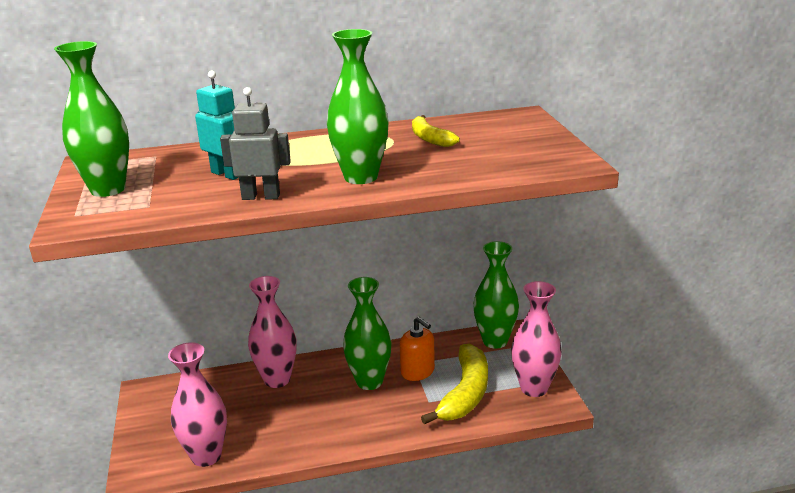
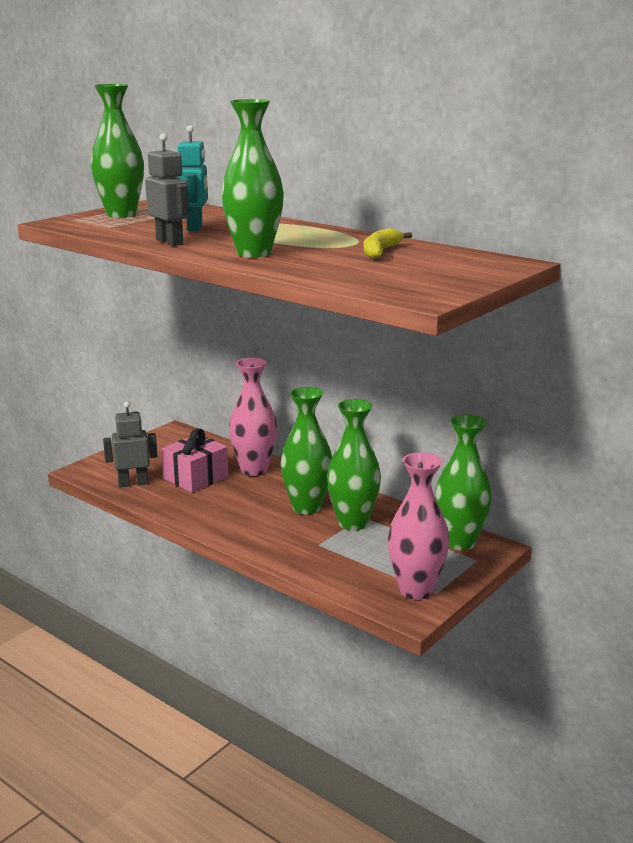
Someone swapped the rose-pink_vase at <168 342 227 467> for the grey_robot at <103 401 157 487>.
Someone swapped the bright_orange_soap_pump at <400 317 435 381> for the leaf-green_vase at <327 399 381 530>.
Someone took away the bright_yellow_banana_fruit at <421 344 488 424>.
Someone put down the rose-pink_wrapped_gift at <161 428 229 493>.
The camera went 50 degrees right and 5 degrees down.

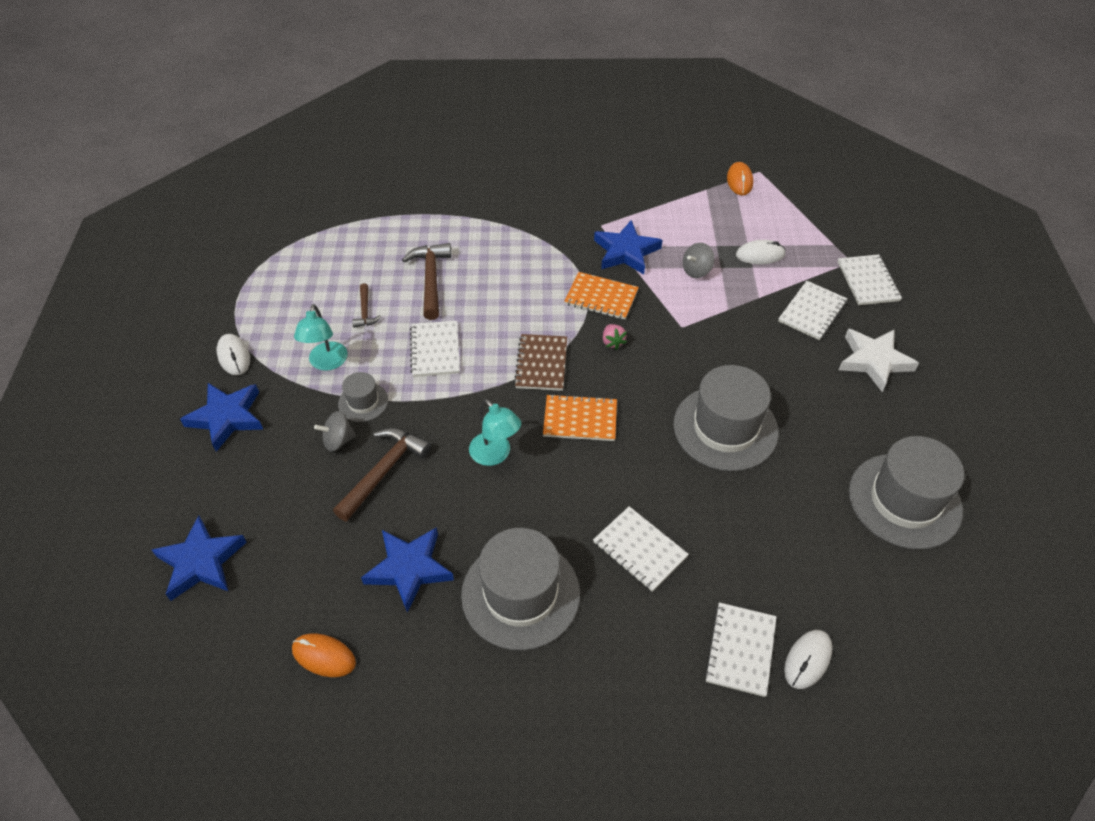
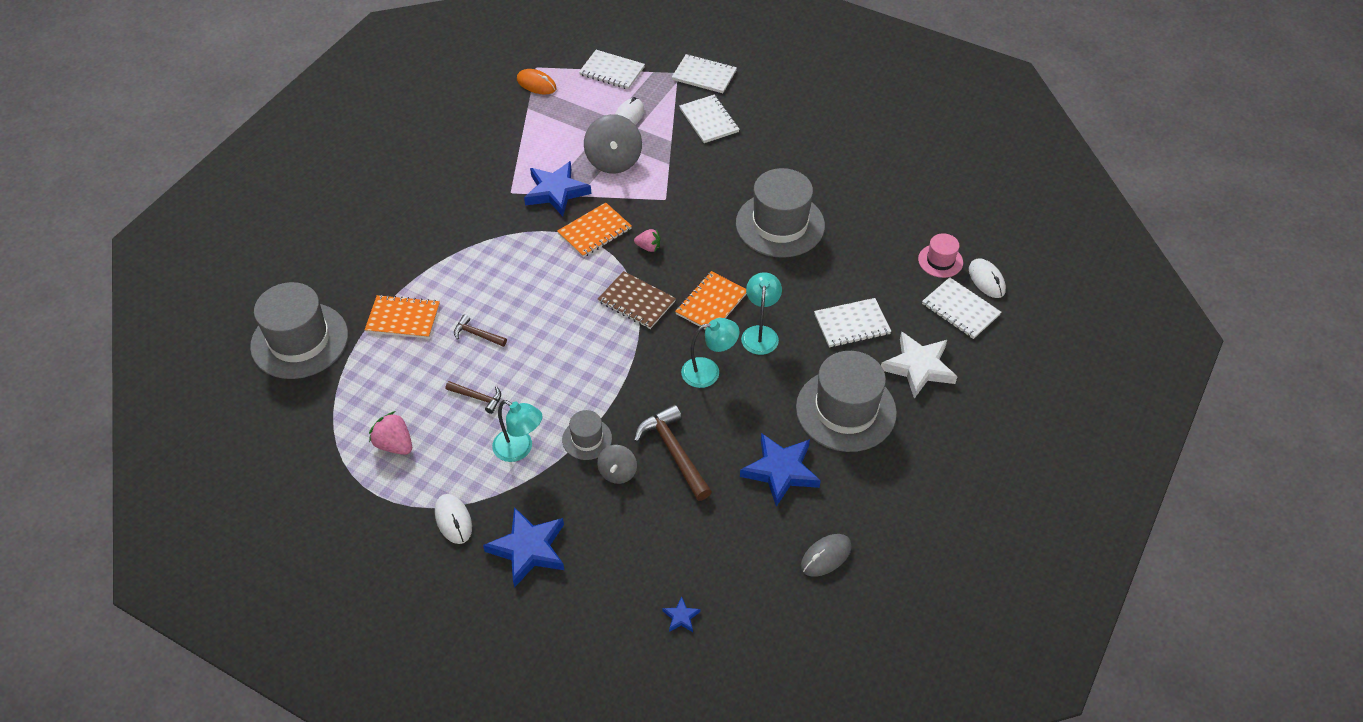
Someone scaled the cobalt_star_shape at <152 515 247 601> by 0.44.
Someone rotated the snow-white_computer_mouse at <217 334 250 375> by 60 degrees clockwise.
Someone repainted the bright_orange_computer_mouse at <292 633 356 677>, which became the grey_computer_mouse at <801 534 851 577>.
Someone scaled the brown_claw_hammer at <402 243 451 320> by 0.55.
Someone carried the snow-white_notepad from <410 321 460 377> to <579 50 645 89>.
Someone scaled the grey_toy_top at <683 243 714 278> by 1.74.
Someone carried the snow-white_star_shape from <839 329 919 392> to <881 331 958 399>.
Someone carried the grey_hat from <849 436 964 550> to <250 282 348 379>.
Someone put down the bright_orange_notepad at <365 295 440 338>.
Someone put down the rose-pink_toy_strawberry at <369 411 412 455>.
Someone put down the turquoise_reading_lamp at <741 272 782 355>.
Someone put down the rose-pink_hat at <918 233 963 278>.
The camera went 60 degrees left and 0 degrees up.

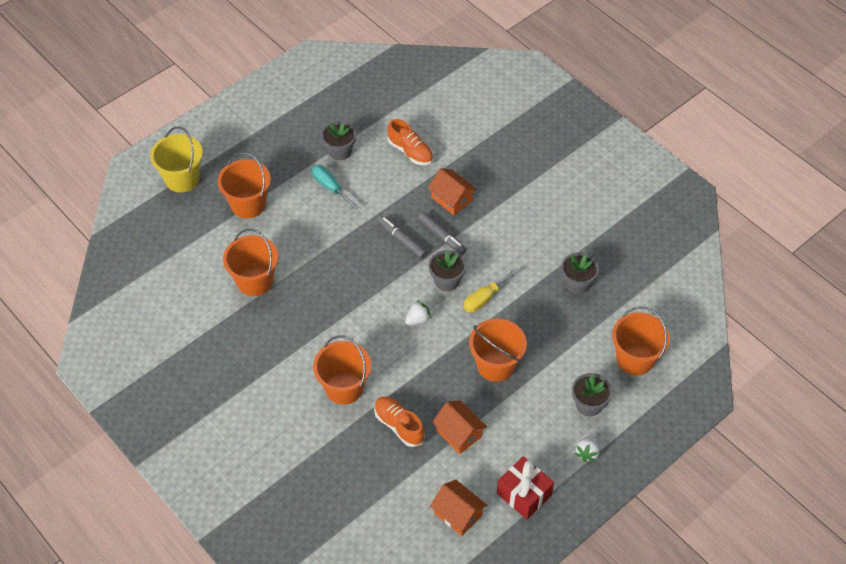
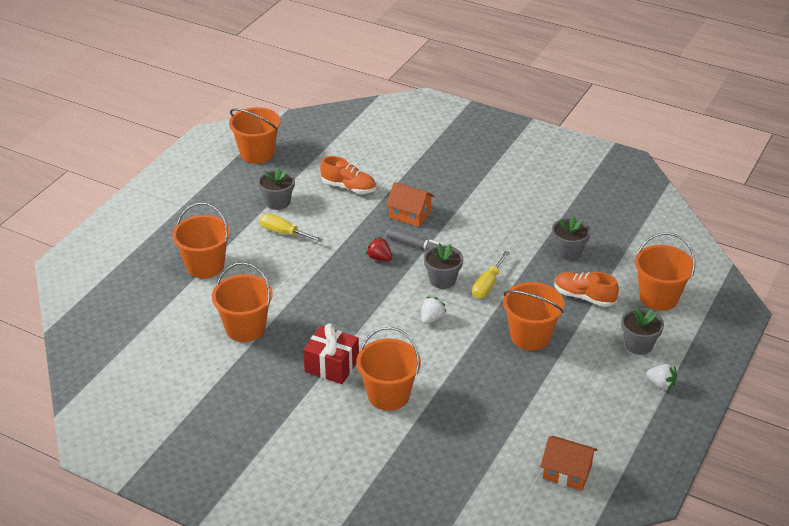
Someone took away the bright_yellow_bucket at <150 127 203 192>.
Someone repainted the turquoise_flat_screwdriver at <312 165 359 210>, which became the bright_yellow_flat_screwdriver at <259 213 323 242>.
Someone carried the bright_orange_shoe from <374 397 425 447> to <554 272 619 307>.
Someone swapped the grey_felt_pen at <378 216 427 259> for the scarlet_toy_strawberry at <366 237 392 261>.
Someone took away the bright_orange_house at <432 400 487 454>.
Someone carried the scarlet_wrapped_gift from <497 456 554 520> to <303 323 359 384>.
Someone rotated the snow-white_toy_strawberry at <575 435 600 462> by 60 degrees counterclockwise.
Someone put down the bright_orange_bucket at <229 107 281 164>.
The camera went 20 degrees left and 15 degrees down.

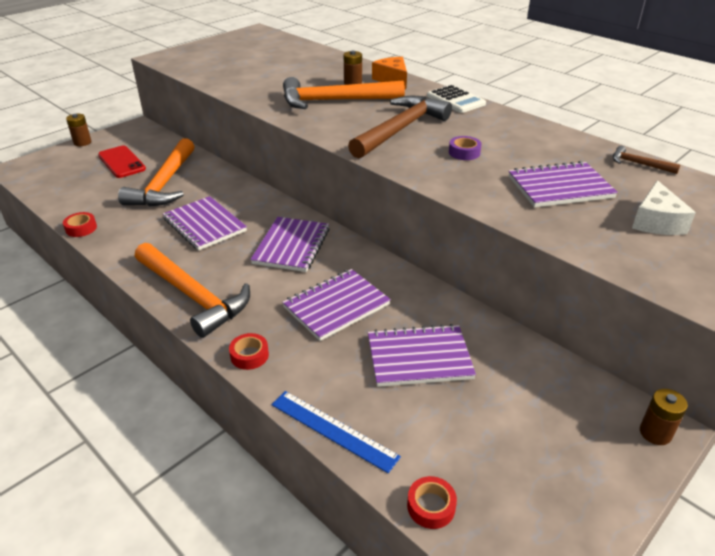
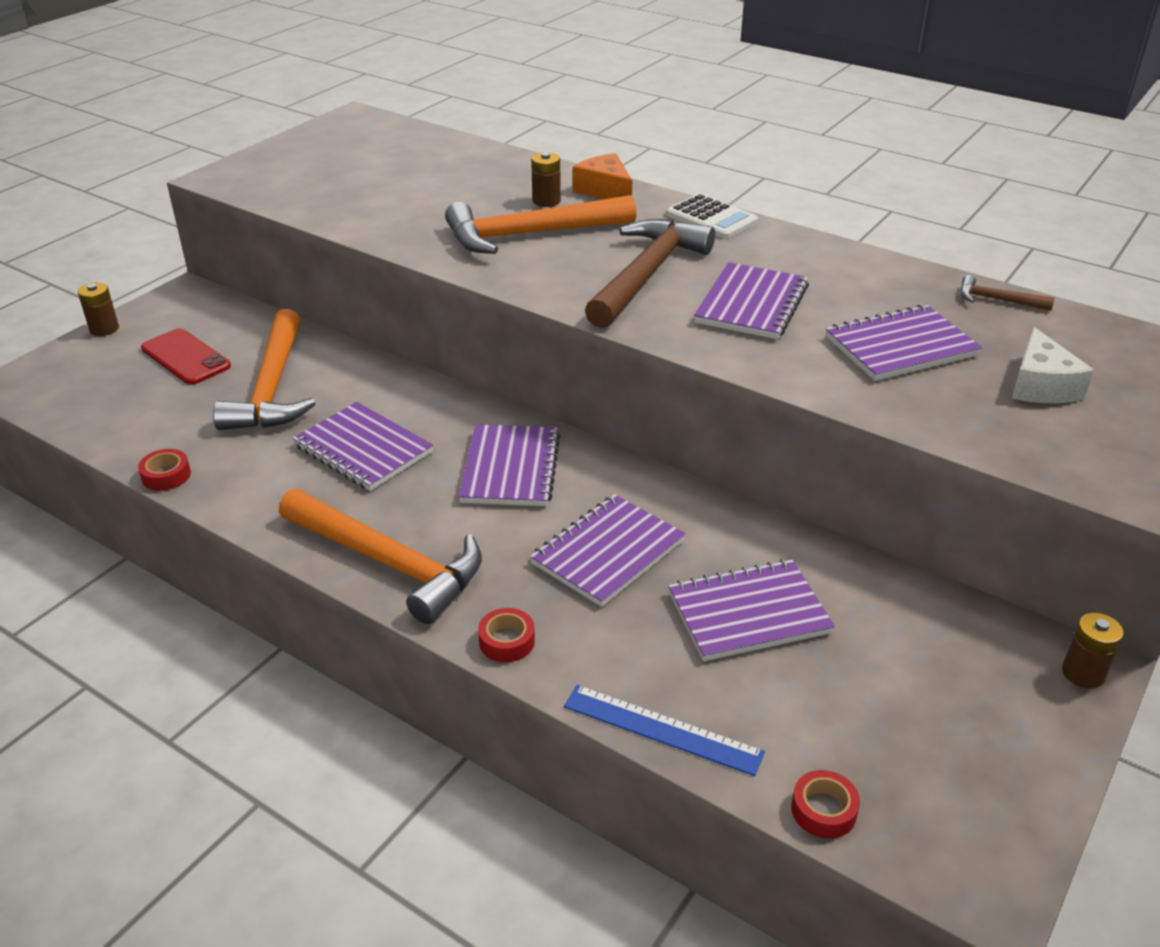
Someone swapped the violet_sticky_tape at <449 136 482 160> for the violet_notepad at <694 262 809 339>.
The camera went 10 degrees left and 0 degrees up.

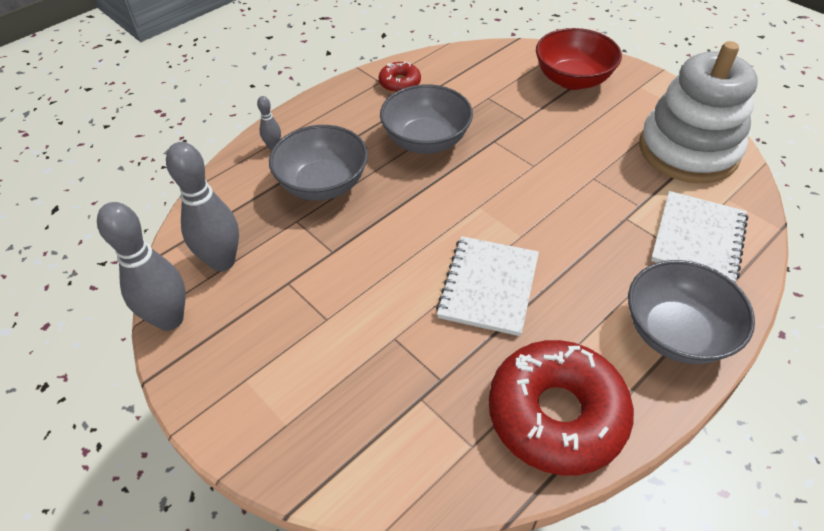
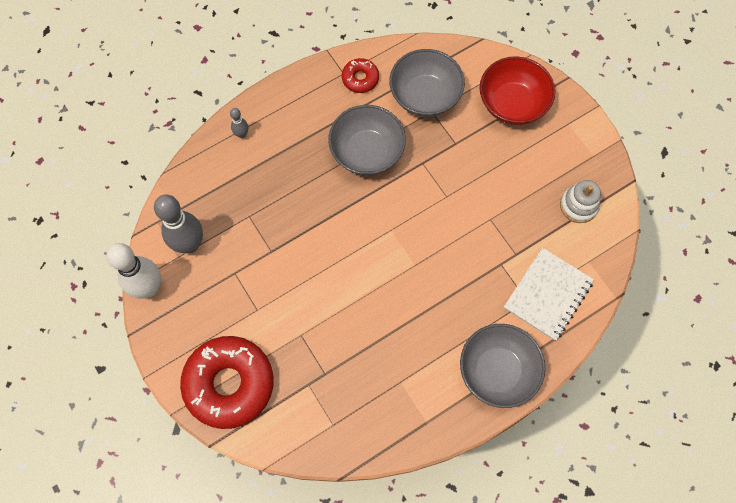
Someone repainted the grey_skittle at <97 202 186 331>, which became the snow-white_skittle at <107 243 161 299>.
Someone carried the grey_serving_bowl from <269 125 368 201> to <389 49 465 117>.
Someone took away the snow-white_notepad at <436 236 539 336>.
Someone carried the scarlet_glazed_donut from <489 340 634 475> to <180 336 273 429>.
Someone scaled the snow-white_stacking_toy at <639 41 758 183> by 0.47.
The camera went 10 degrees right and 20 degrees up.

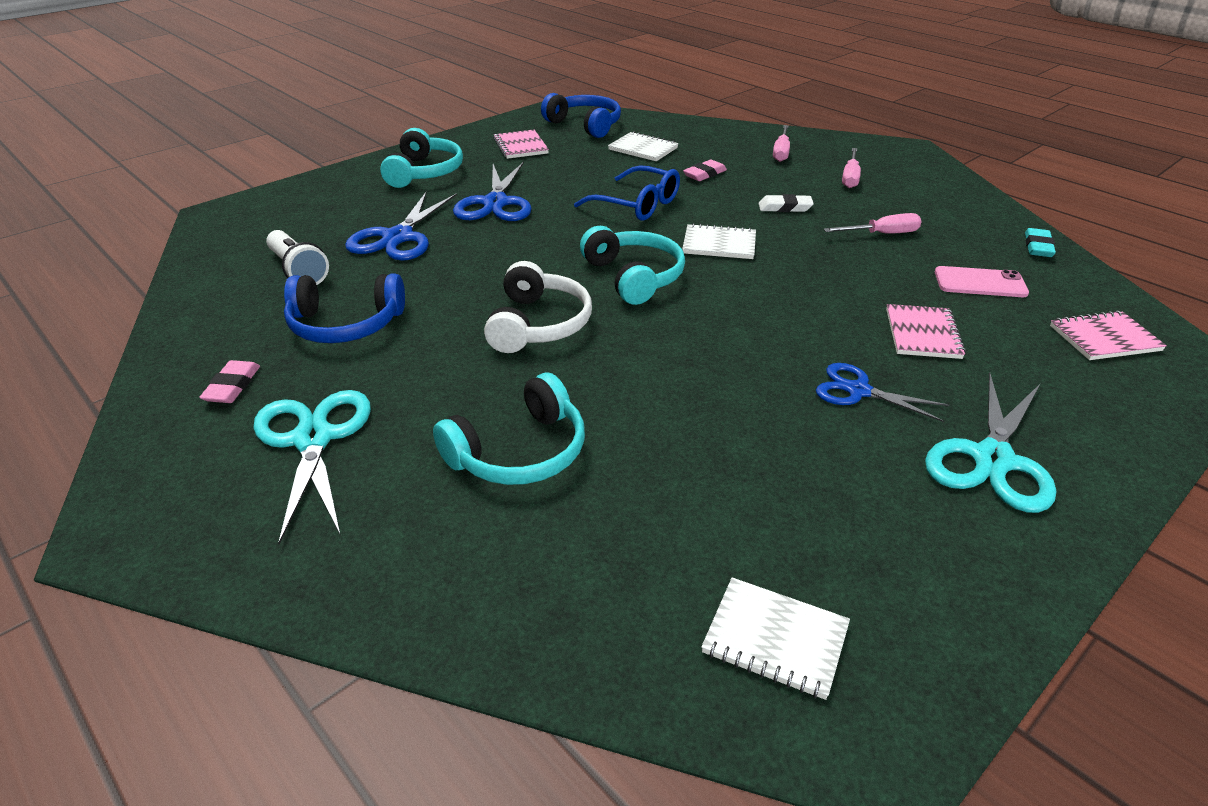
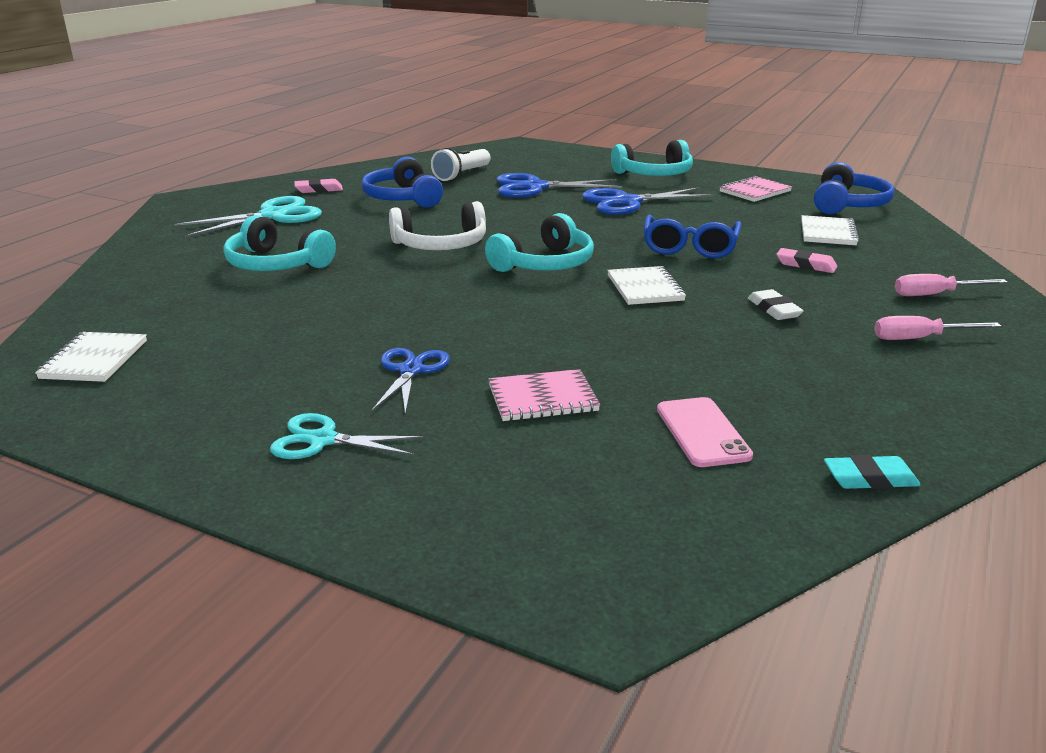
Someone took away the rose-pink_flat_screwdriver at <823 213 922 234>.
Someone scaled the turquoise_pair_of_scissors at <925 373 1056 513> by 0.64.
Someone took away the rose-pink_notepad at <1050 311 1167 360>.
The camera went 70 degrees right and 10 degrees down.

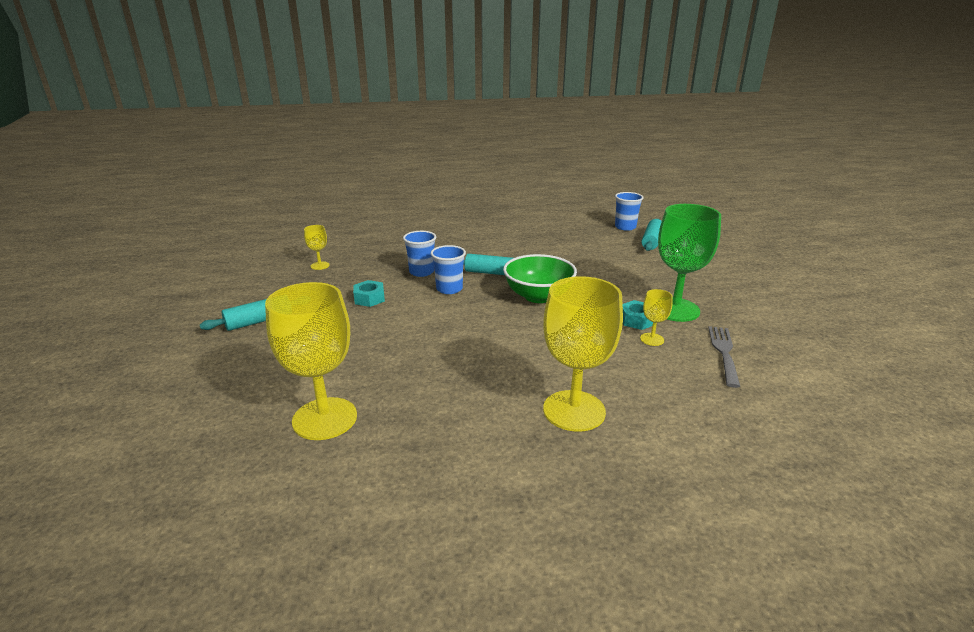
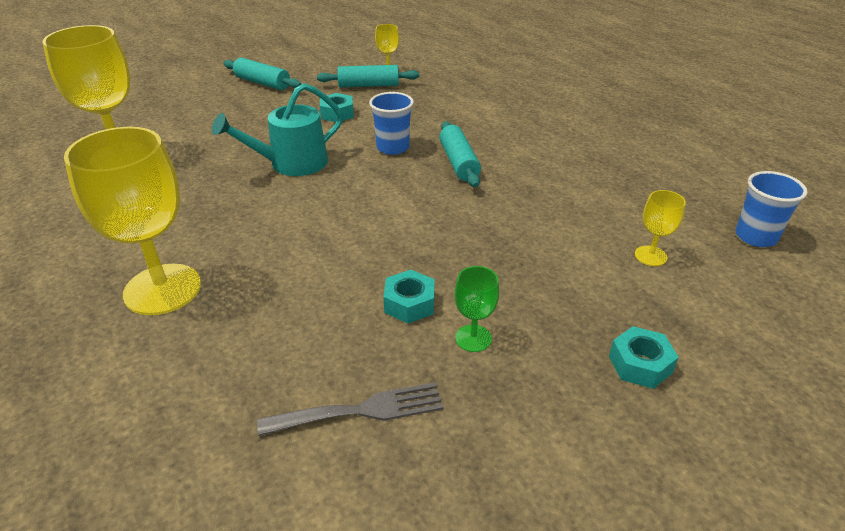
Someone took away the cobalt_beaker at <403 231 436 277>.
Someone took away the leaf-green_serving_bowl at <503 254 577 303>.
Someone carried the bright_yellow_chalice from <640 289 673 346> to <635 190 686 266>.
Someone carried the turquoise_dough_roller from <642 219 662 251> to <317 65 419 87>.
Someone scaled the leaf-green_chalice at <658 204 721 322> by 0.45.
Someone put down the turquoise_sprinkling_can at <212 83 343 176>.
Someone put down the turquoise_hex_nut at <609 326 679 389>.
The camera went 65 degrees right and 10 degrees up.

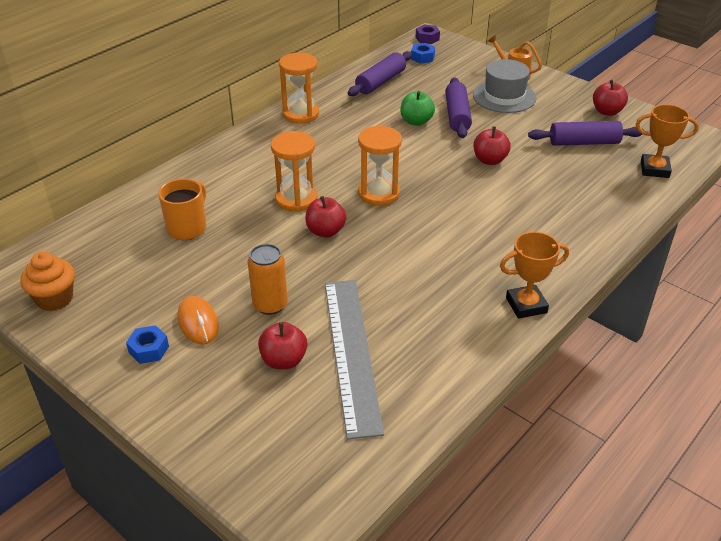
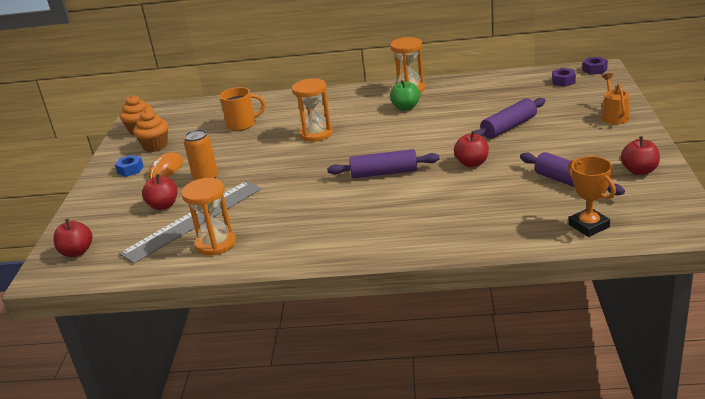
Someone carried the scarlet_apple from <306 196 347 238> to <53 219 92 257>.
Someone carried the violet_dough_roller from <348 51 412 96> to <327 149 440 178>.
Someone carried the bright_orange_hourglass from <358 126 402 206> to <181 178 236 256>.
Someone carried the leaf-green_apple from <400 91 435 126> to <390 80 420 111>.
Someone repainted the cobalt_hex_nut at <411 43 435 64>, which became the violet_hex_nut at <552 68 576 87>.
Someone took away the grey_hat at <473 59 536 113>.
Someone took away the bright_orange_award_cup at <500 232 569 319>.
Someone put down the bright_orange_muffin at <133 110 168 152>.
The camera went 55 degrees right and 10 degrees down.

